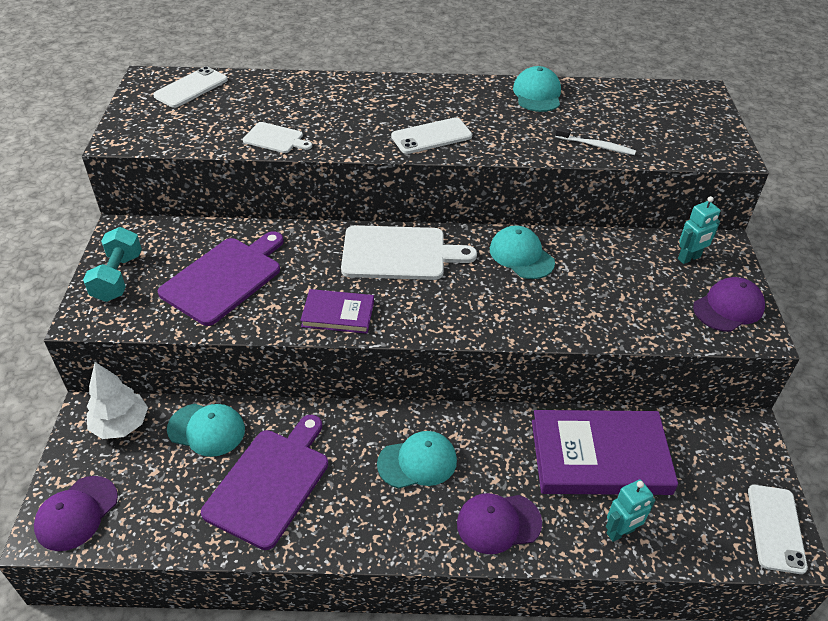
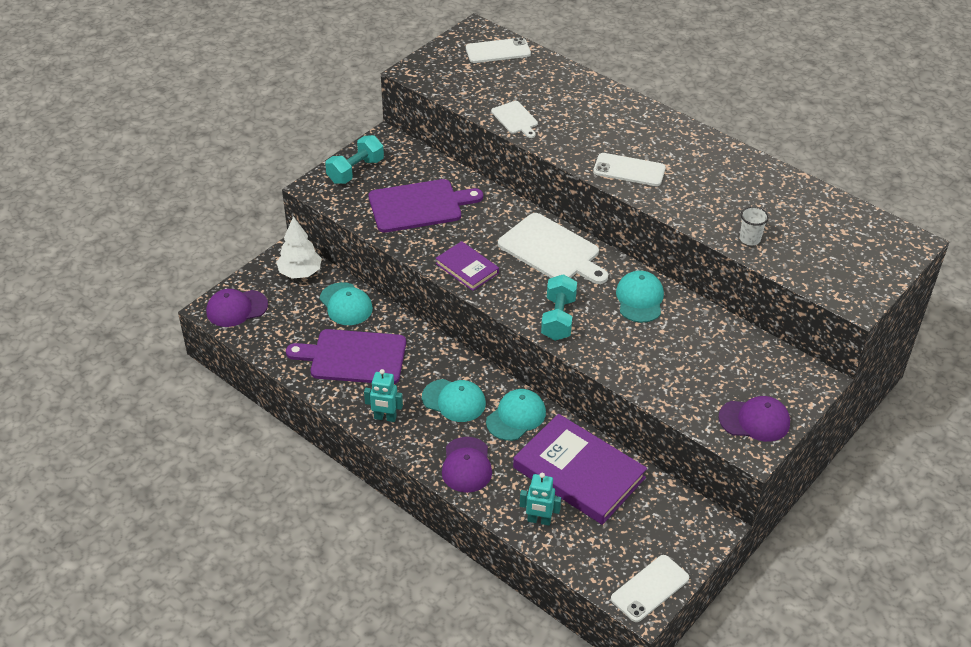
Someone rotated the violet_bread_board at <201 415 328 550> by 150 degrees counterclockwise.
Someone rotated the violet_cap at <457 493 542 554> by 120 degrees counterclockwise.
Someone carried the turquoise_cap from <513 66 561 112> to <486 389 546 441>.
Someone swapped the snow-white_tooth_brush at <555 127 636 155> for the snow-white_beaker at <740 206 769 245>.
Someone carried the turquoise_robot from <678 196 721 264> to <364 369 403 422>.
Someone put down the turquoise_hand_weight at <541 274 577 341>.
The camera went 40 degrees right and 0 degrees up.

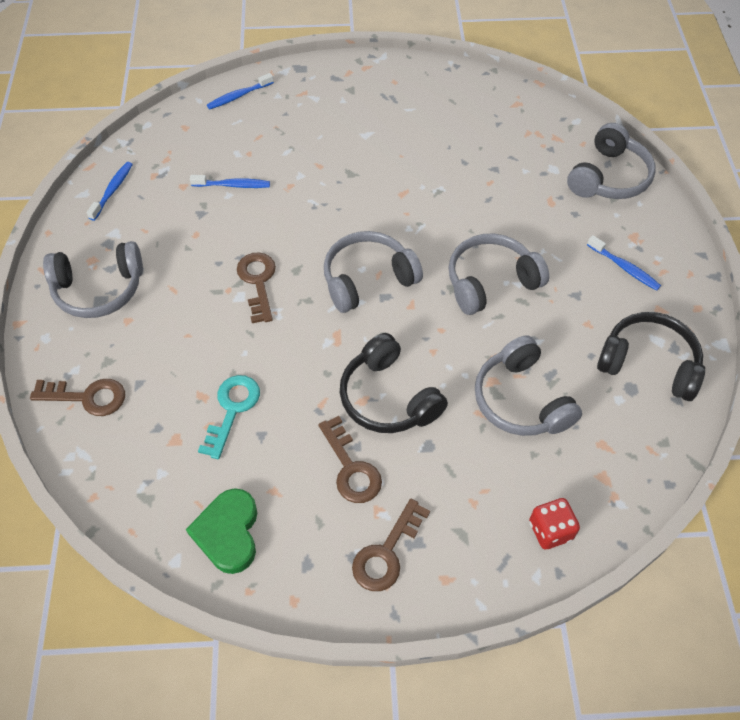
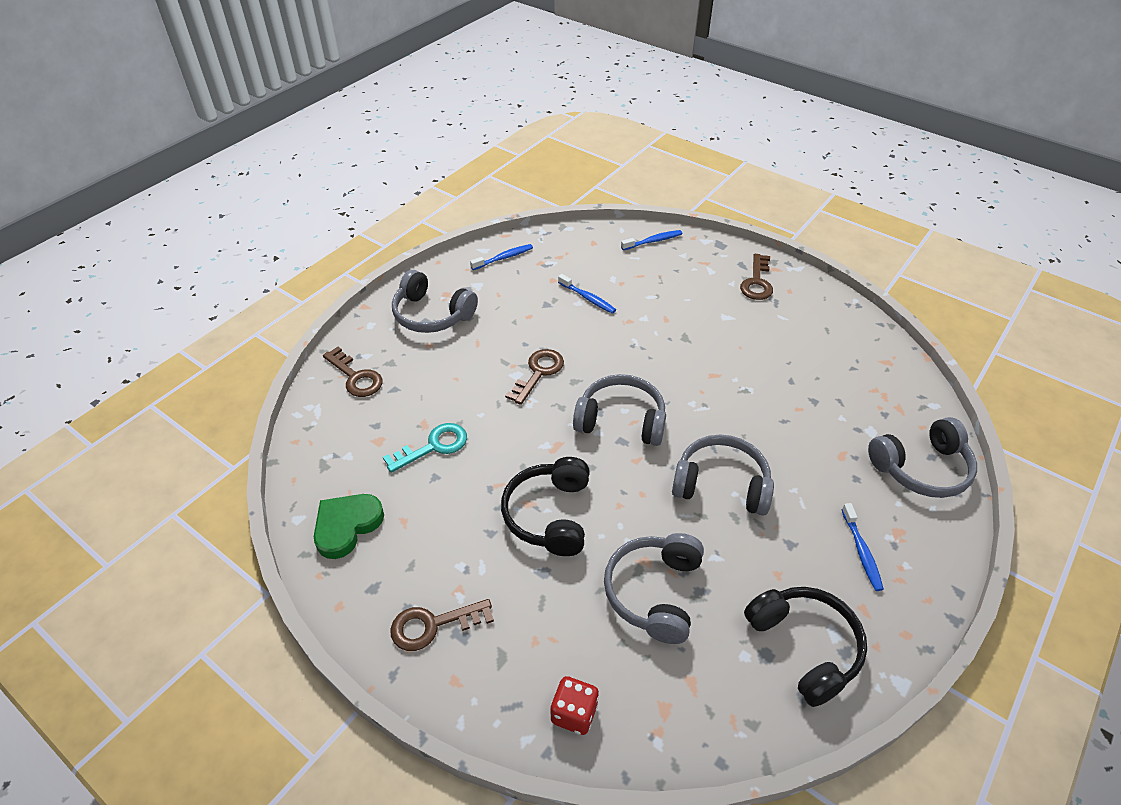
Someone rotated the cobalt_tooth_brush at <207 73 274 109> by 150 degrees clockwise.
Someone carried the brown_key from <318 416 382 503> to <740 254 773 300>.
The camera went 40 degrees right and 10 degrees down.

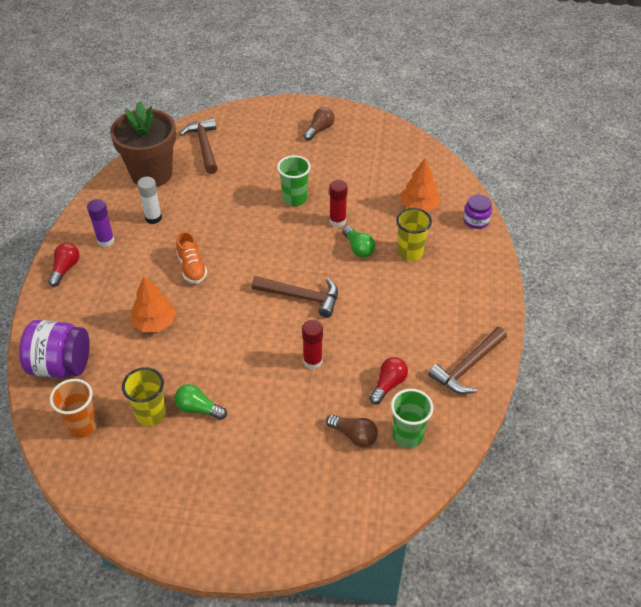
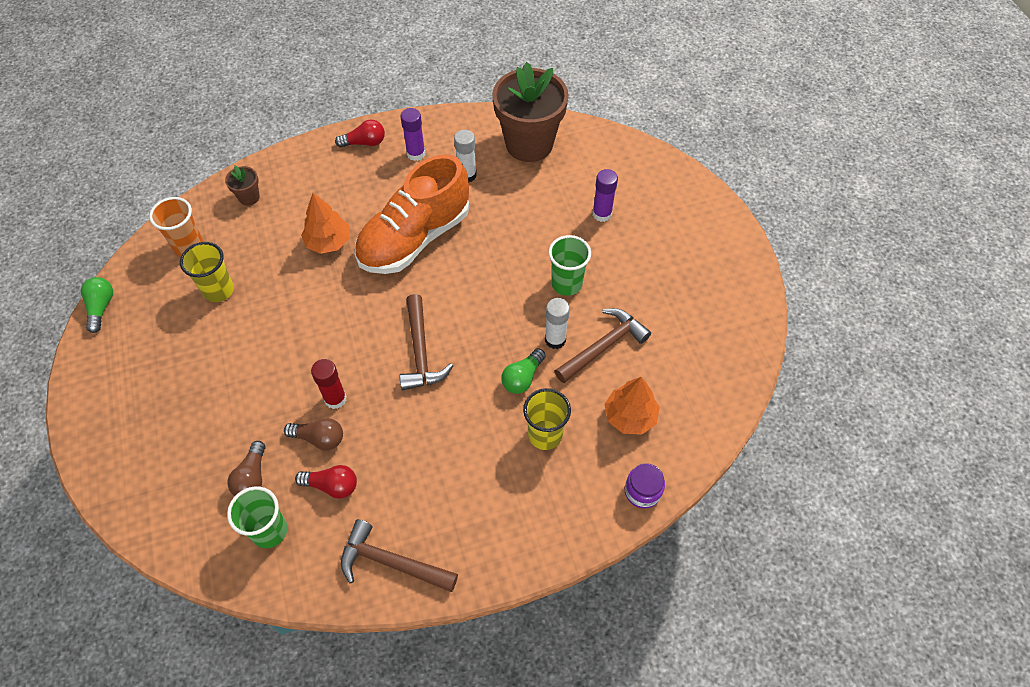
Someone swapped the violet_jam_jar at <19 320 90 378> for the brown_plant_pot at <225 166 260 206>.
Someone carried the leaf-green_bulb from <174 384 227 420> to <81 277 113 333>.
Someone scaled the bright_orange_shoe at <176 231 208 284> by 2.19.
Someone carried the brown_claw_hammer from <180 118 218 174> to <555 308 651 383>.
Someone carried the brown_bulb from <303 107 335 141> to <284 418 343 450>.
Someone repainted the scarlet_stick_of_glue at <329 180 348 227>, which became the snow-white_stick_of_glue at <545 298 570 349>.
Someone put down the violet_stick_of_glue at <592 169 618 222>.
The camera went 65 degrees right and 10 degrees up.

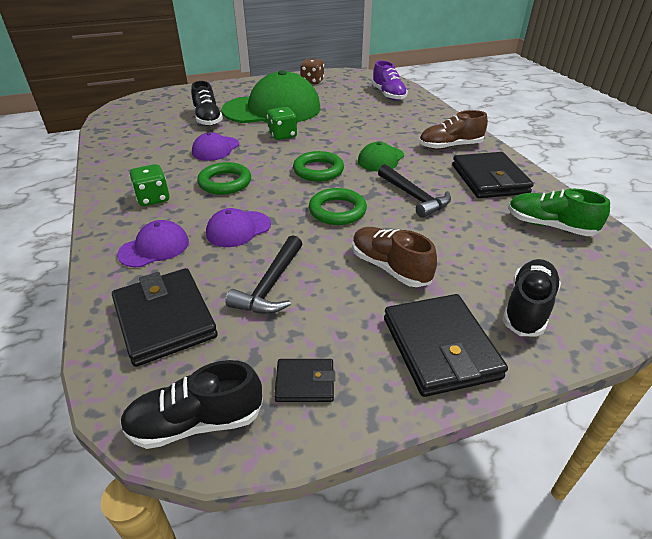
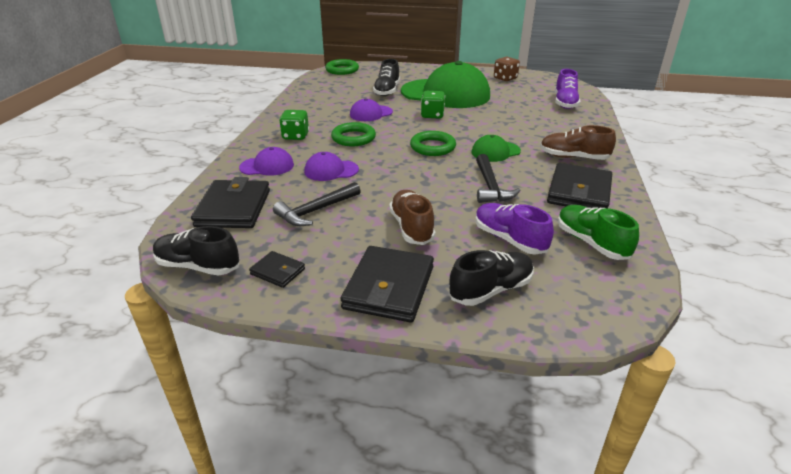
Someone carried the leaf-green_ring from <309 188 367 225> to <325 59 359 75>.
Someone put down the violet_shoe at <475 203 554 255>.
The camera went 30 degrees right and 5 degrees down.

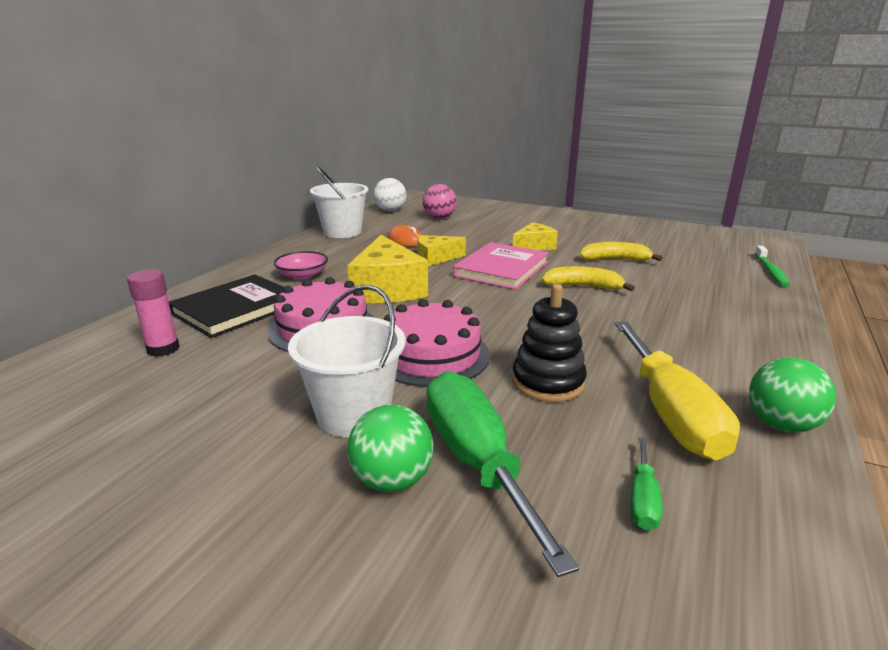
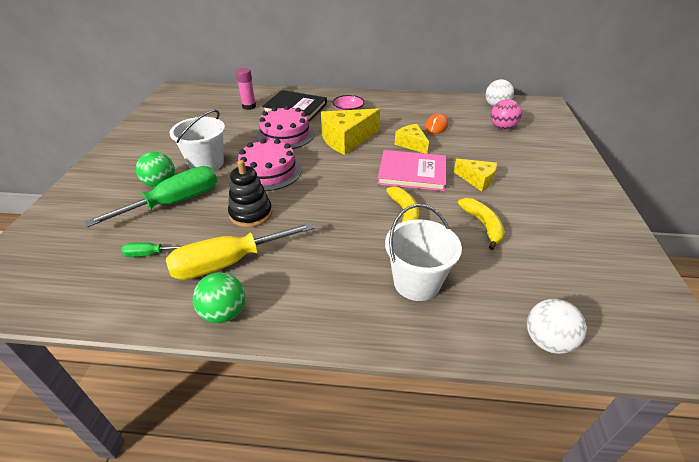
Someone carried the snow-white_bucket from <310 166 368 238> to <385 204 462 301>.
Someone swapped the leaf-green_tooth_brush at <755 246 790 287> for the snow-white_sphere at <527 299 587 354>.
The camera went 70 degrees right and 15 degrees up.

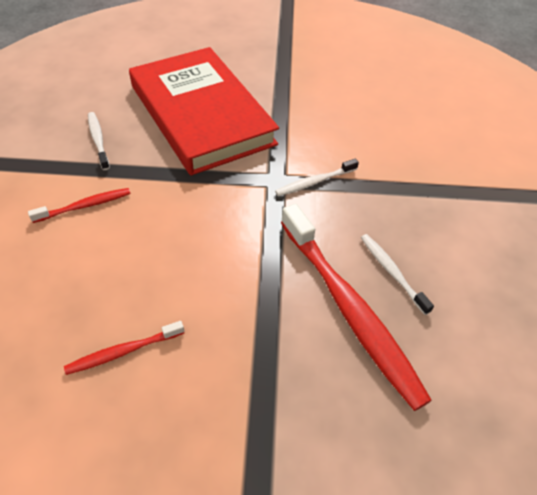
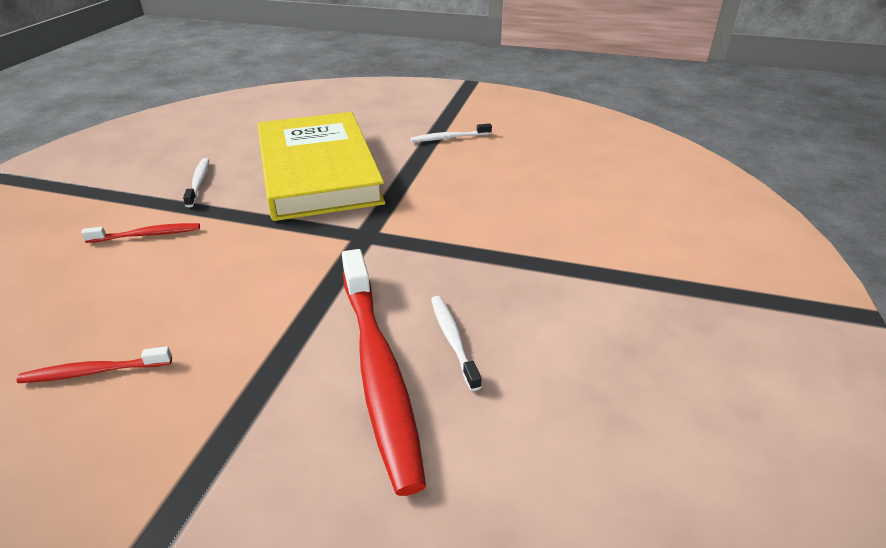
Someone repainted the scarlet_hardback at <129 47 279 175>, which became the bright_yellow_hardback at <258 112 385 221>.
Someone carried the snow-white_tooth_brush from <275 159 359 196> to <411 123 492 142>.
The camera went 15 degrees right and 15 degrees down.

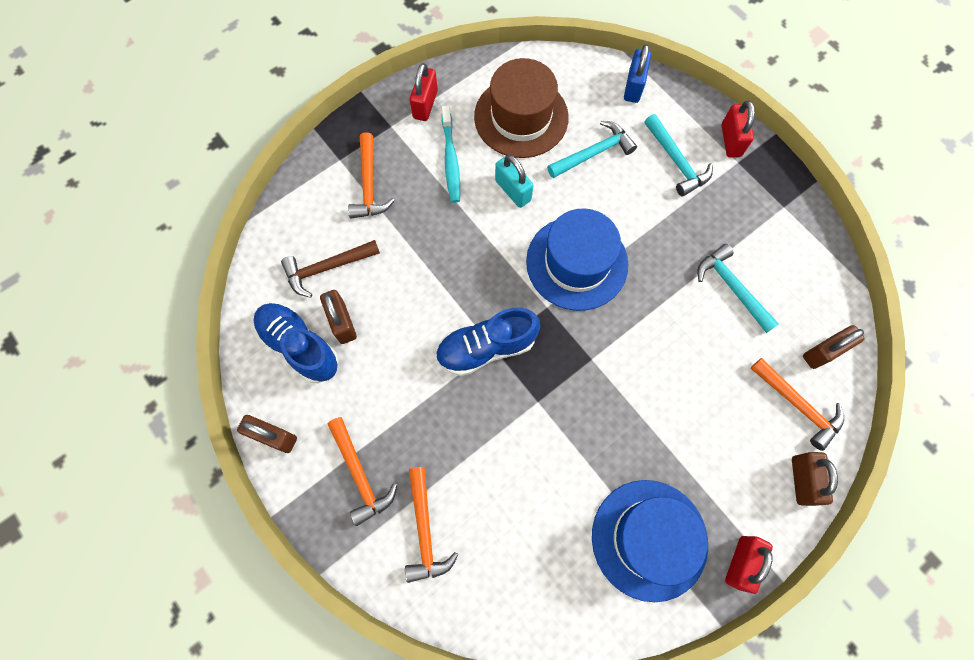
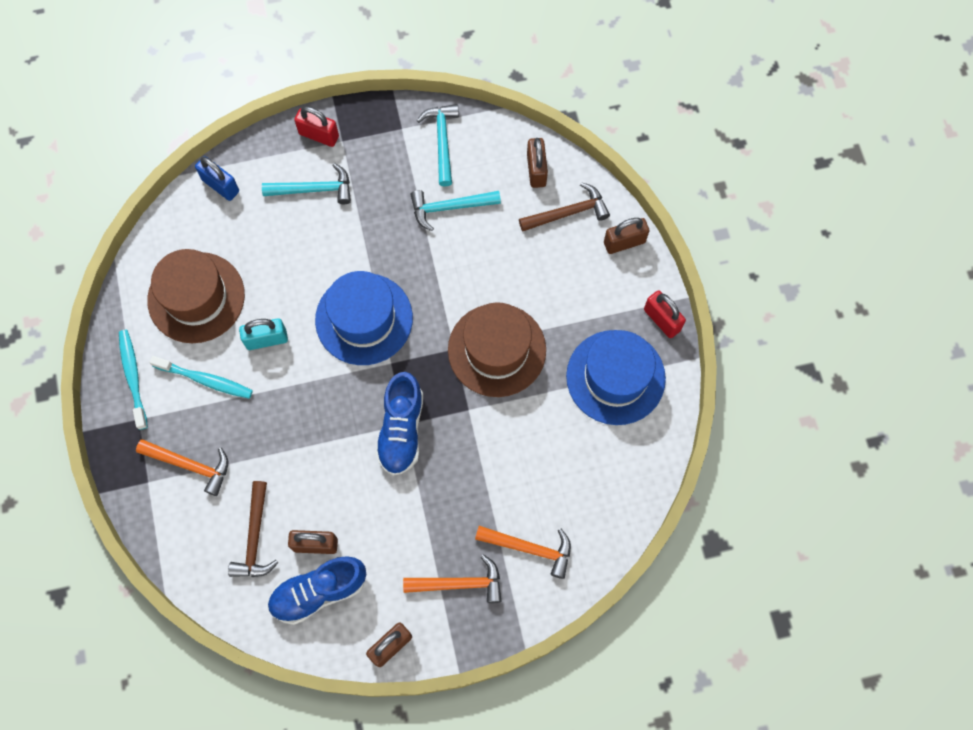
Someone swapped the scarlet_small_lock at <410 63 438 121> for the turquoise_tooth_brush at <119 330 148 430>.
Someone carried the turquoise_claw_hammer from <547 121 637 178> to <417 104 459 187>.
Someone repainted the bright_orange_claw_hammer at <750 358 844 451>, which became the brown_claw_hammer at <519 182 610 232>.
Someone rotated the brown_small_lock at <792 452 838 506> by 45 degrees counterclockwise.
Someone put down the brown_hat at <448 302 546 397>.
The camera went 65 degrees left and 0 degrees up.

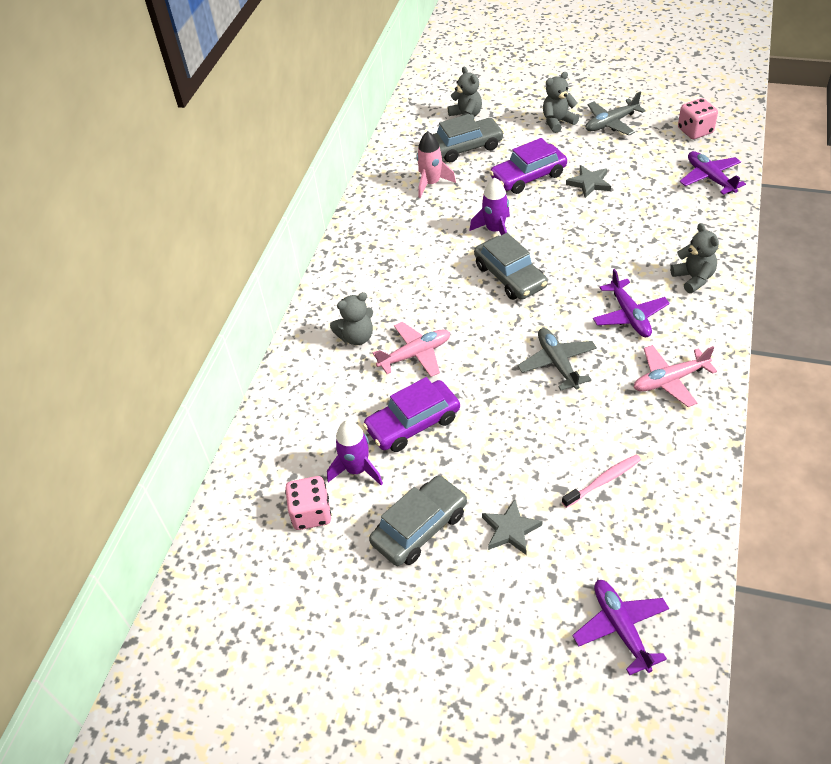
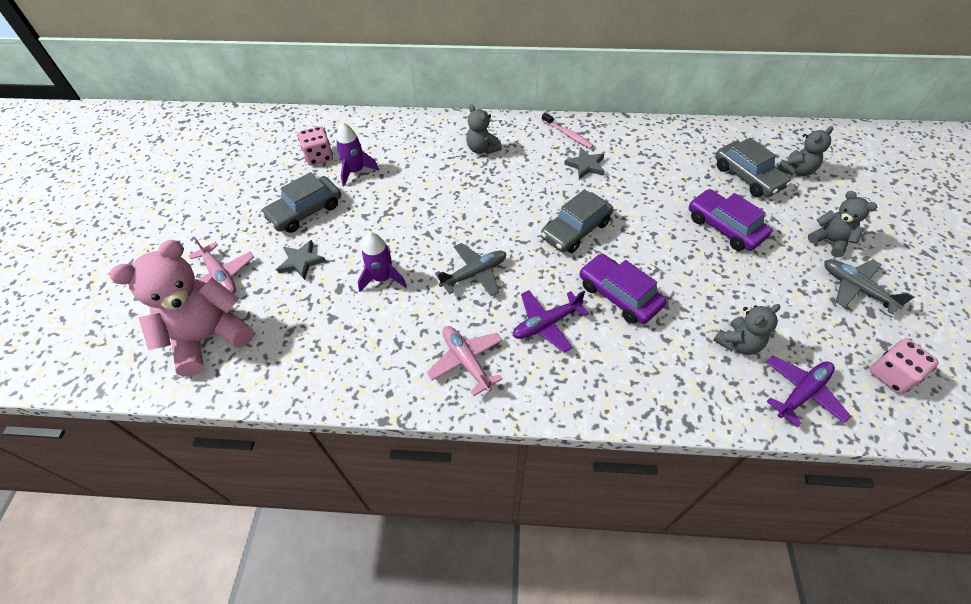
Someone carried the violet_toy_car from <363 377 460 452> to <580 254 666 324>.
Someone rotated the grey_toy_car at <369 475 467 566> by 105 degrees clockwise.
Someone carried the rose-pink_plane from <373 322 450 377> to <188 237 254 294>.
Someone took away the rose-pink_rocket at <417 131 456 198>.
Someone carried the violet_rocket from <470 178 510 235> to <357 232 407 292>.
Someone carried the rose-pink_tooth_brush from <562 454 641 508> to <542 113 594 149>.
Someone carried the grey_star_shape from <566 165 611 198> to <564 147 605 179>.
Someone swapped the violet_plane at <572 580 669 676> for the rose-pink_teddy at <109 240 254 377>.
Someone carried the grey_teddy from <670 223 719 293> to <713 304 780 355>.
The camera went 75 degrees right and 5 degrees up.

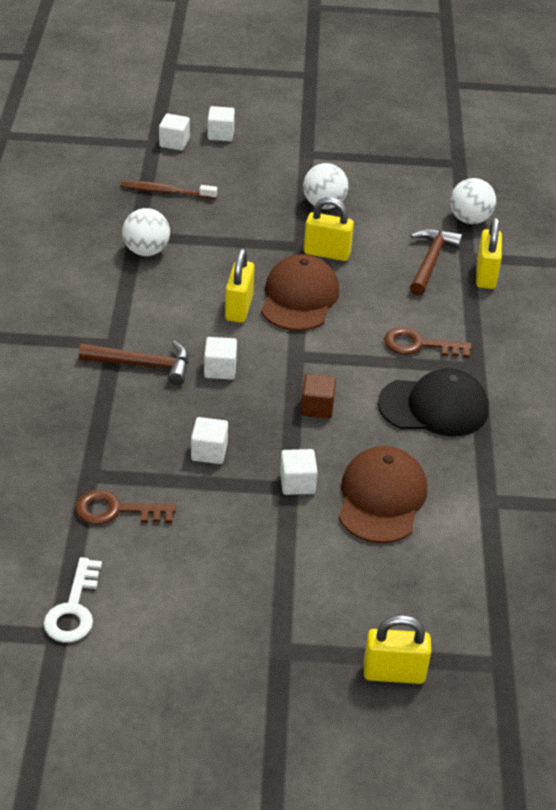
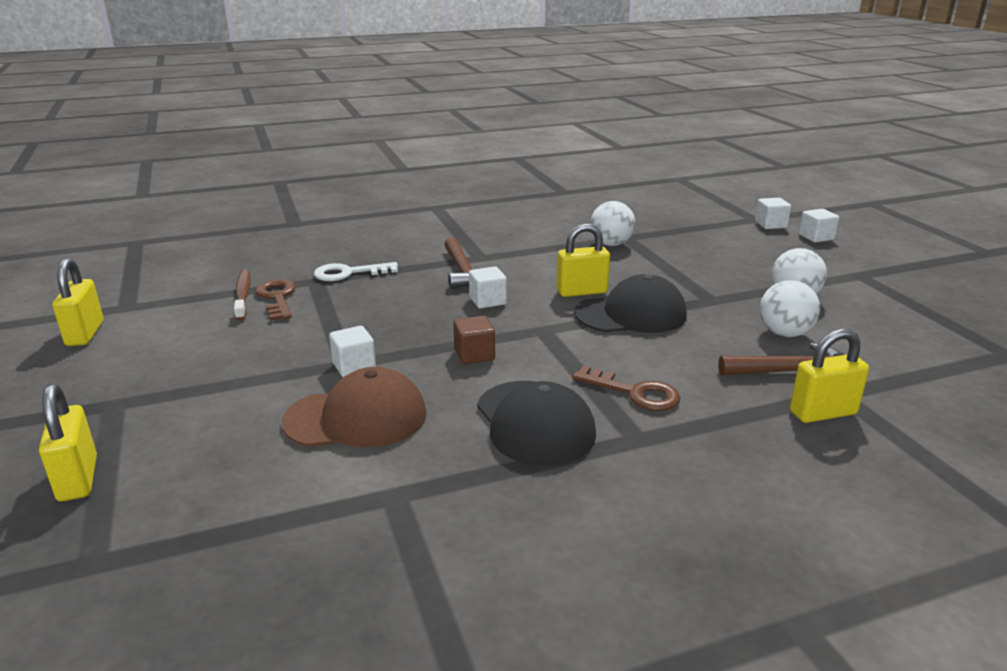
Someone carried the snow-white_key from <44 557 102 643> to <314 262 398 281>.
Someone carried the brown_tooth_brush from <121 181 217 199> to <234 269 251 321>.
Someone took away the snow-white_block at <191 417 228 464>.
Someone repainted the brown_cap at <261 254 339 331>, which became the black_cap at <574 274 687 333>.
Someone carried the bright_yellow_small_lock from <304 197 354 261> to <52 258 103 346>.
Someone rotated the brown_key at <384 327 472 358> by 135 degrees clockwise.
Someone carried the snow-white_sphere from <450 178 496 224> to <760 280 820 337>.
The camera went 70 degrees right and 15 degrees down.

